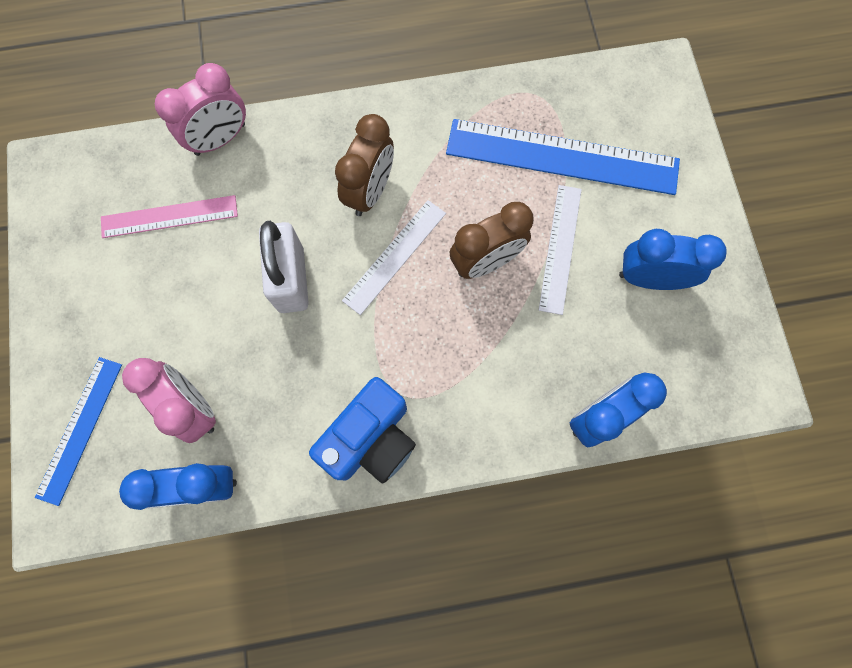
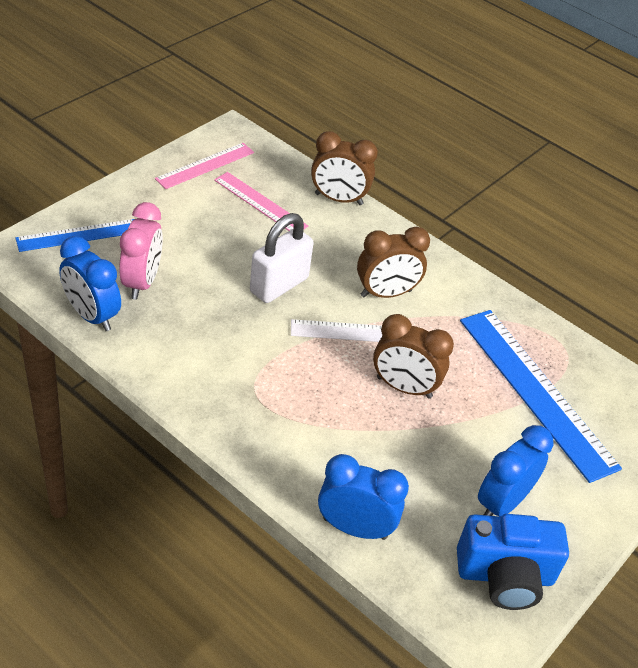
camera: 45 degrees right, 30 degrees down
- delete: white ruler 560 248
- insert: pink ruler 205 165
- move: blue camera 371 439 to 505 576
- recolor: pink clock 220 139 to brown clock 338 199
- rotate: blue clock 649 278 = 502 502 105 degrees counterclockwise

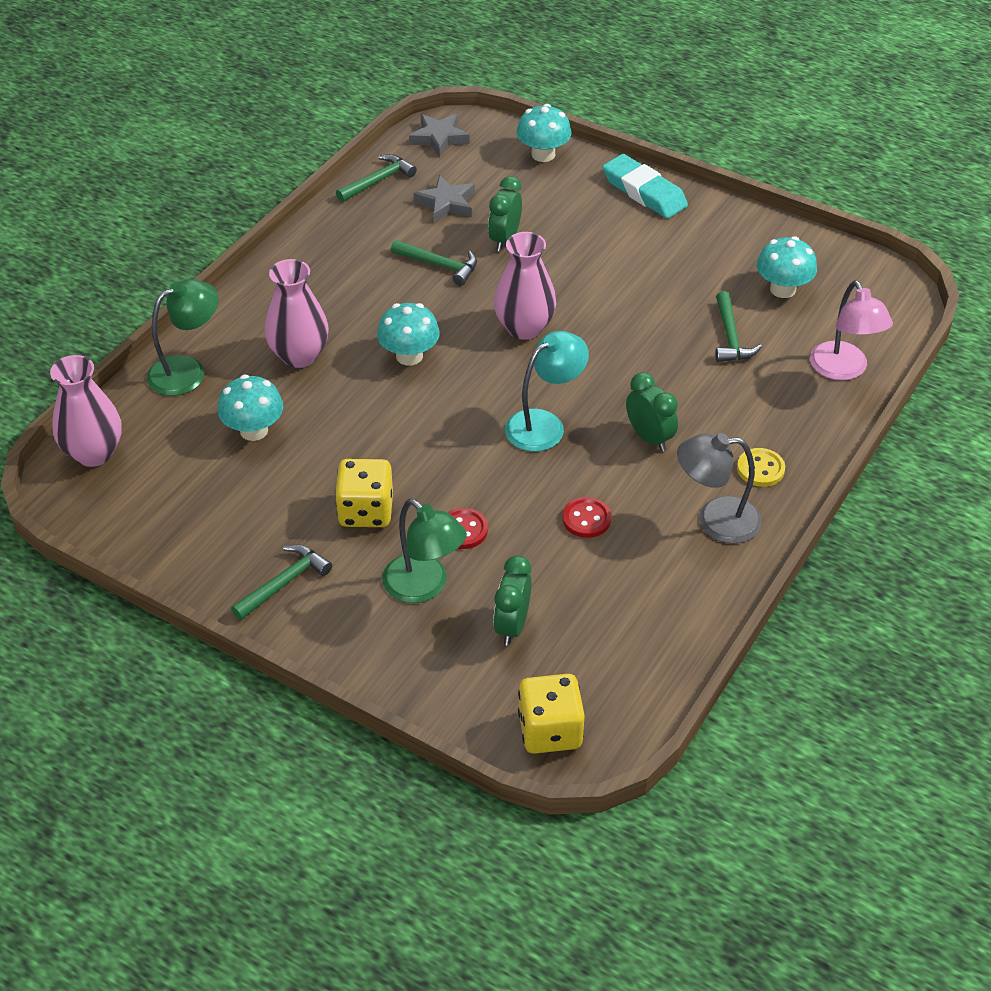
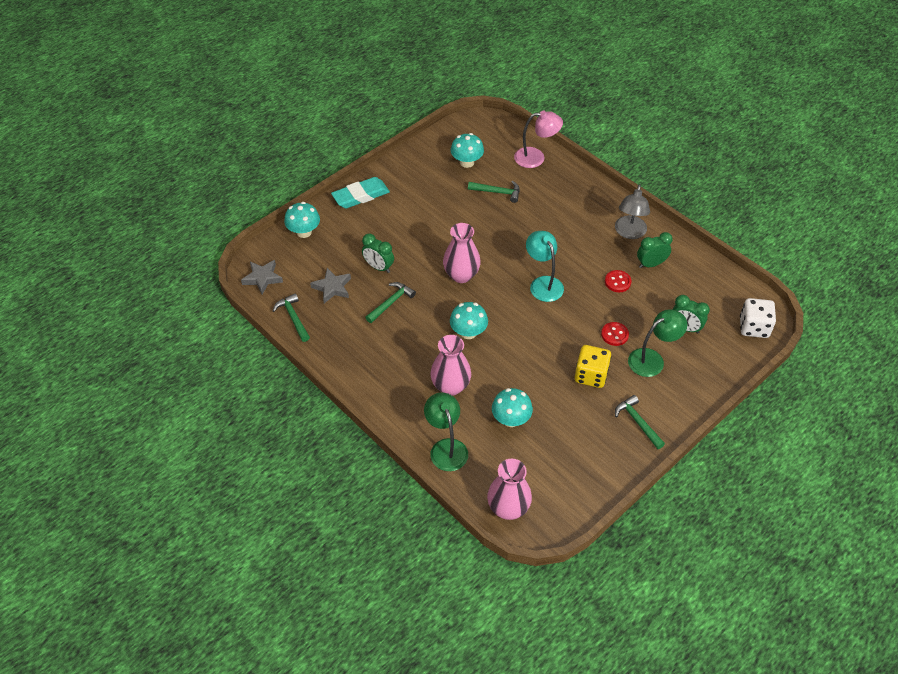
camera: 75 degrees left, 5 degrees up
- delete: yellow button 760 469
- move: green clock 649 438 to 651 264
- recolor: yellow dice 550 731 to white dice 753 327

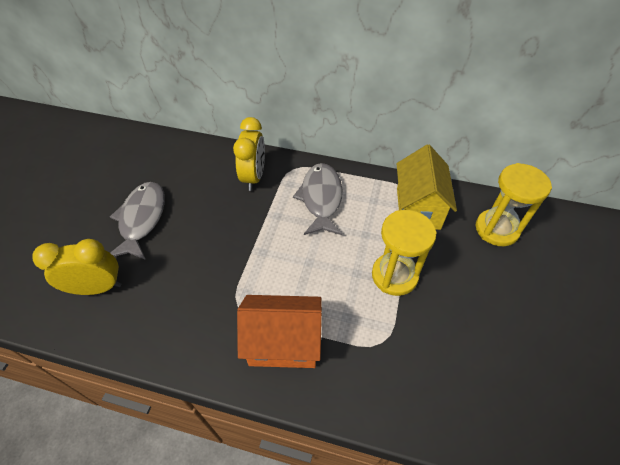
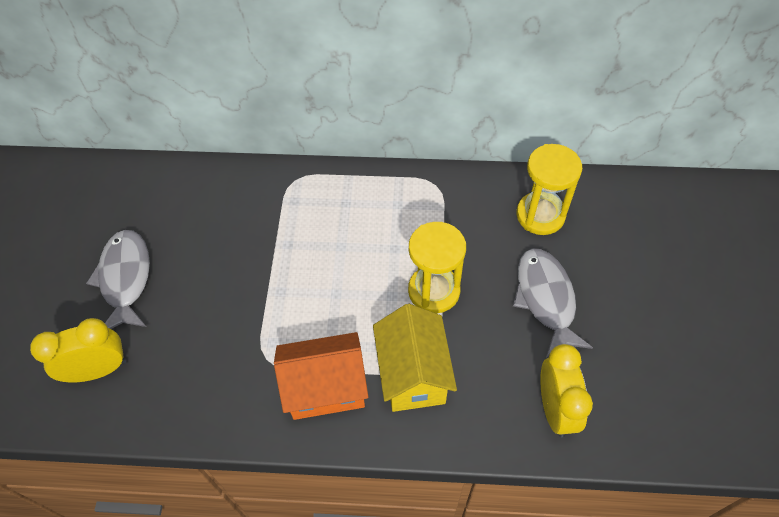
camera: 10 degrees left, 5 degrees up
- move: yellow clock 253 177 to 555 409
- move: grey fish 321 199 to 545 299
- move: yellow house 418 208 to 413 374

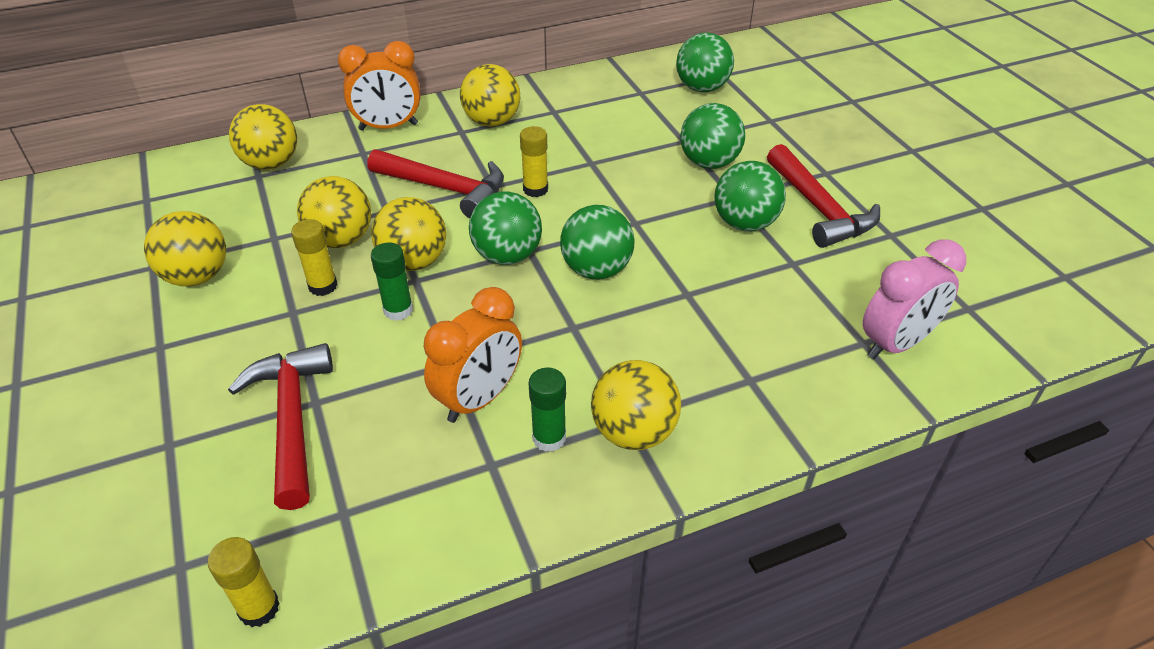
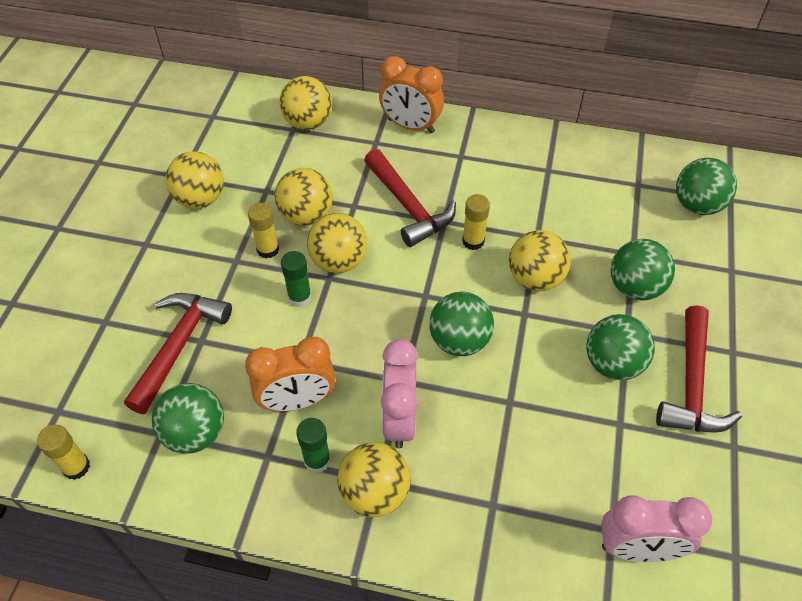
camera: 35 degrees right, 10 degrees up
- insert: pink clock 399 419
- move: yellow ball 492 121 to 535 278
- move: green ball 507 256 to 195 433

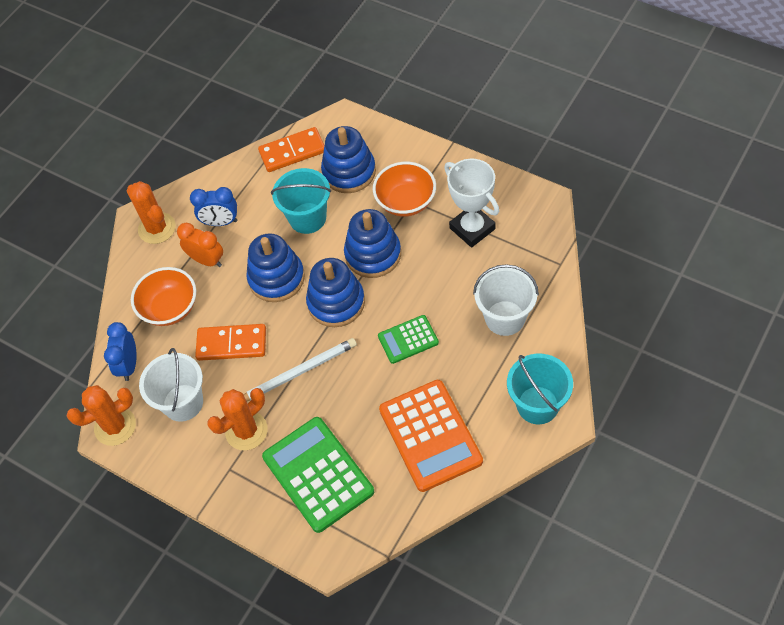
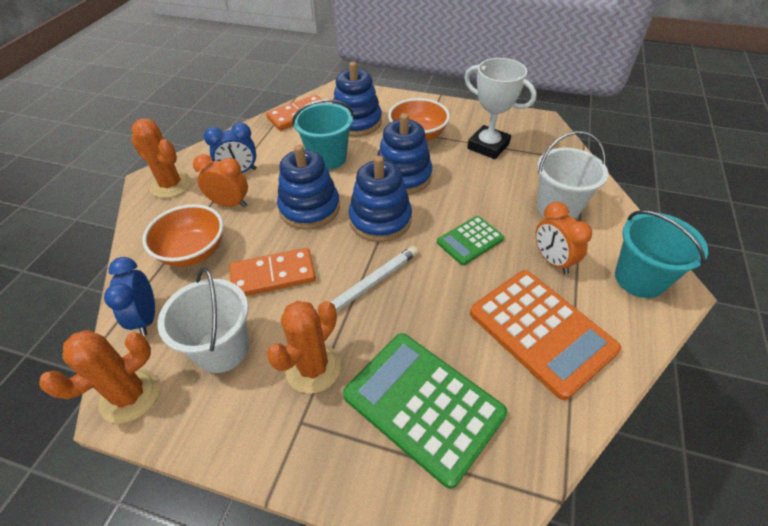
camera: 20 degrees left, 10 degrees down
- insert: orange clock 552 261

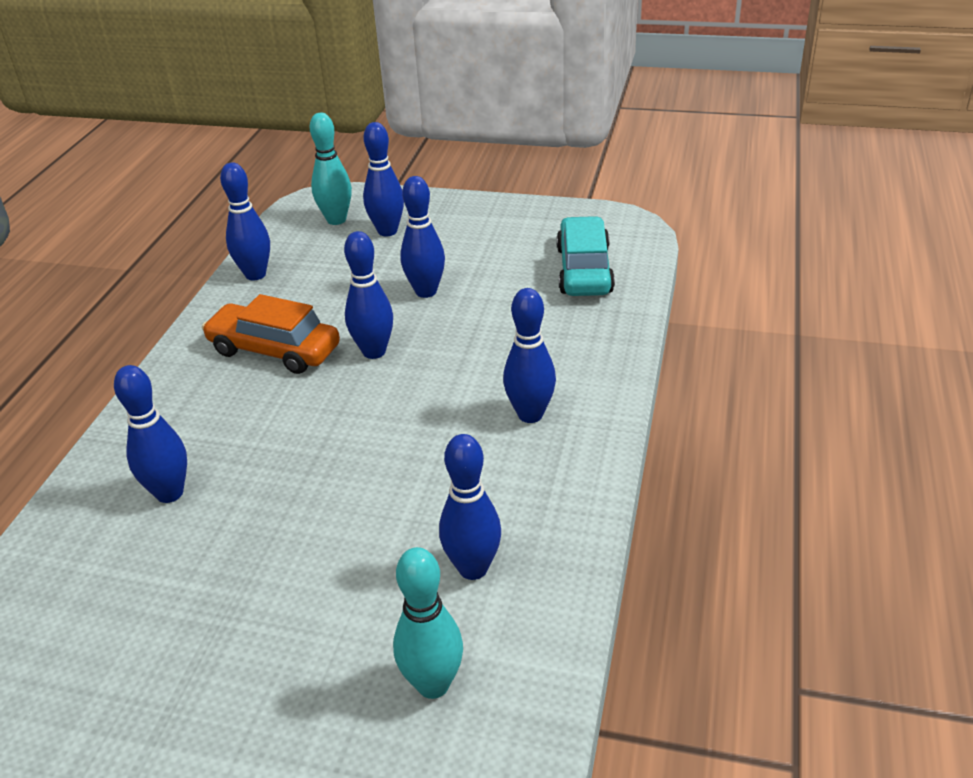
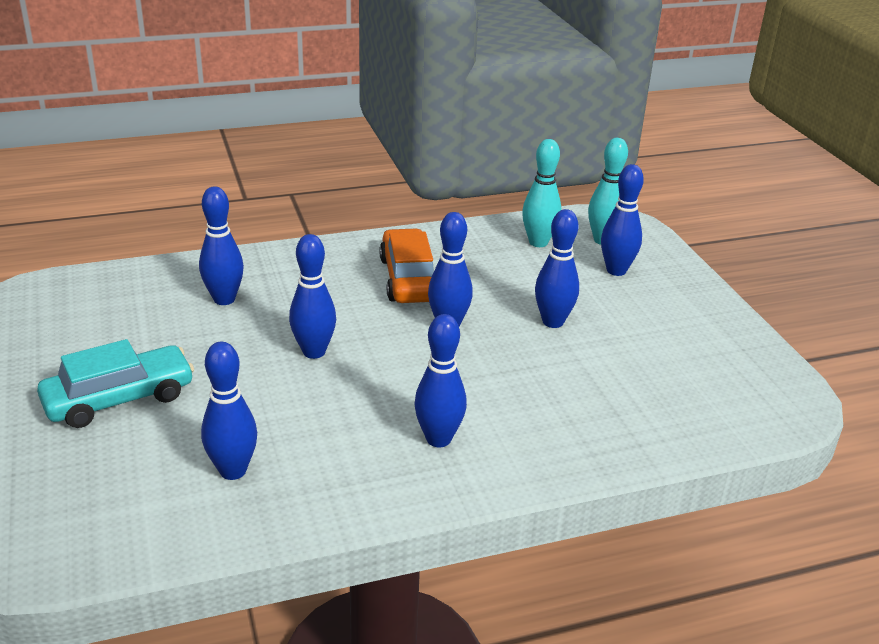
camera: 55 degrees right, 5 degrees down
- move: blue bowling pin 255 274 to 314 352
- move: turquoise bowling pin 433 684 to 538 242
- move: turquoise car 584 270 to 119 399

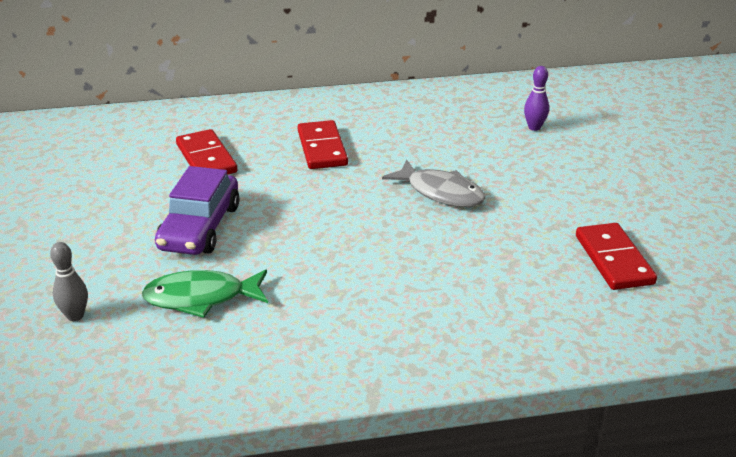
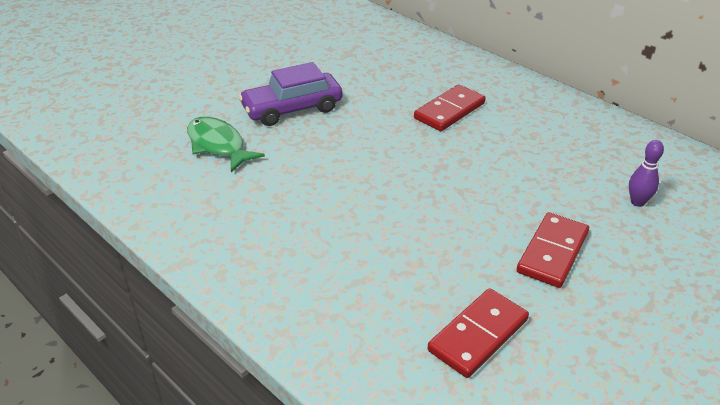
camera: 55 degrees right, 5 degrees up
- delete: grey bowling pin 75 316
- delete: grey fish 441 192
- move: red domino 206 158 to 552 252

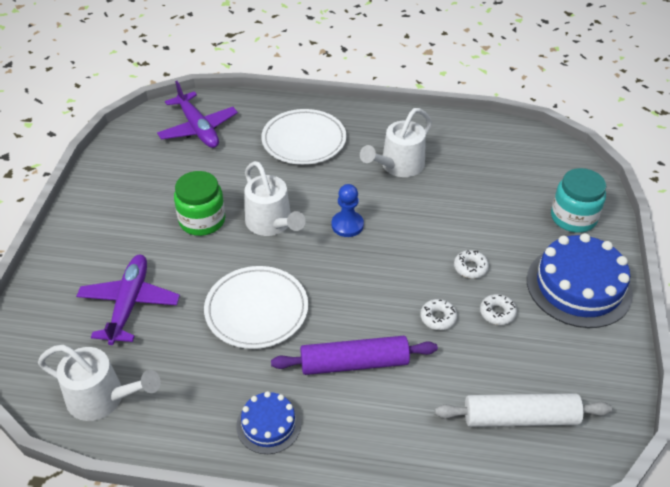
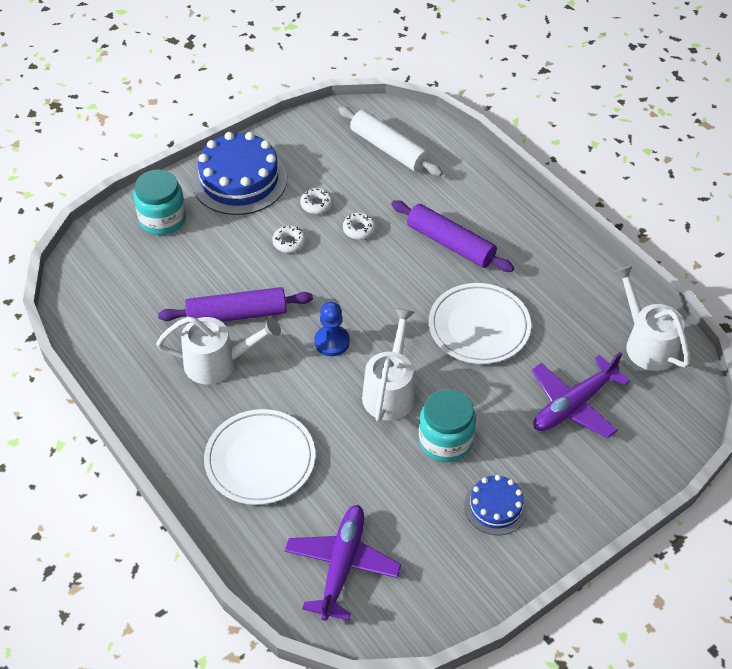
camera: 135 degrees left, 5 degrees up
- insert: purple rolling pin 237 314
- move: blue cake 268 424 to 495 507
- recolor: green jar 202 220 to turquoise jar 445 441

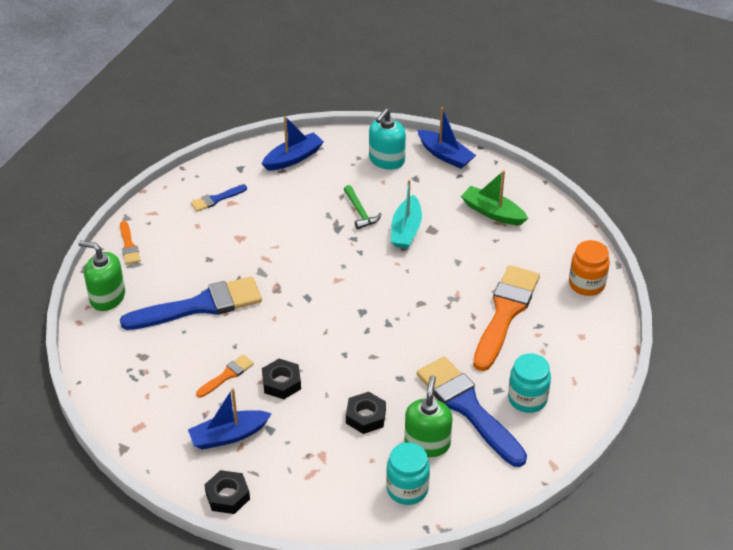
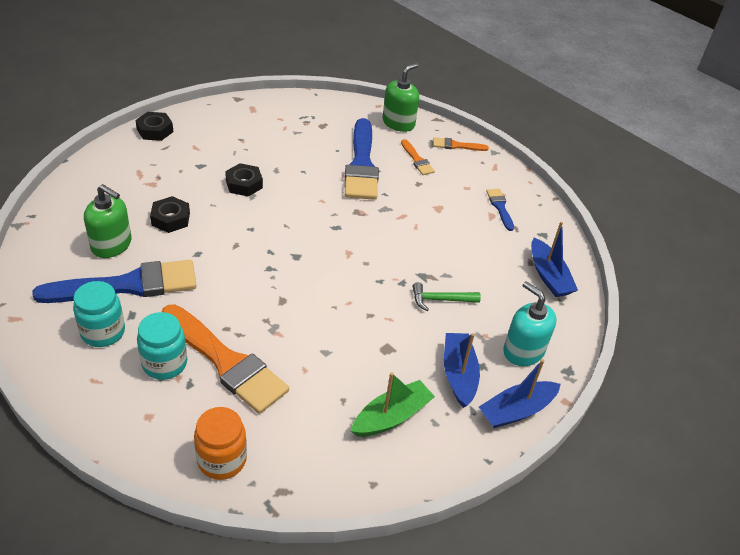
camera: 105 degrees right, 0 degrees up
- delete: turquoise boat 406 230
- move: blue boat 228 436 to 458 374
- move: orange brush 227 375 to 417 160
- move: turquoise jar 407 489 to 165 363

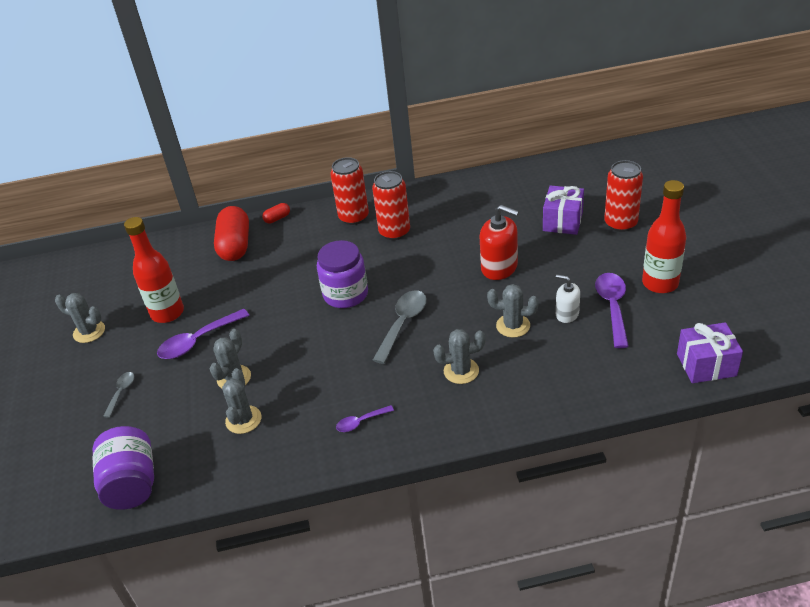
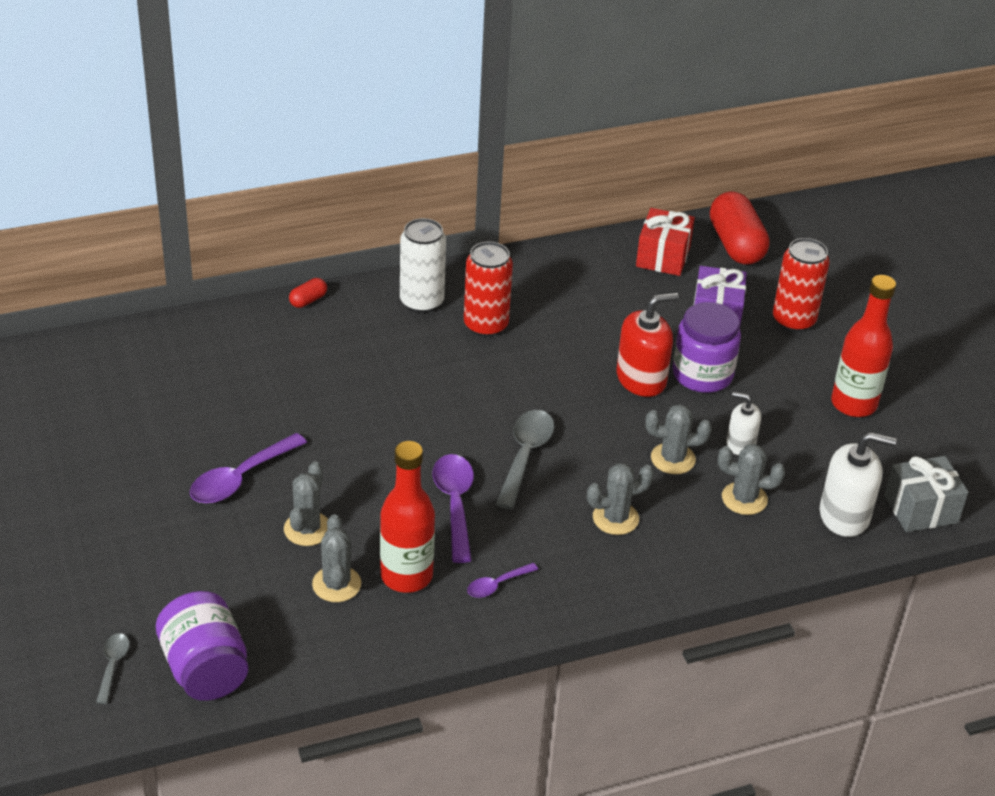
camera: 15 degrees left, 0 degrees up
- insert: red gift 663 257
- insert: white soap dispenser 844 515
- move: grey cactus 89 332 to 744 499
- move: grey spoon 121 392 to 113 665
- move: red bottle 167 313 to 406 576
- move: red capsule 235 245 to 736 245
- move: purple jar 345 294 to 702 374
- move: purple spoon 612 307 to 454 504
- recolor: red can 354 217 to white can 421 301
- recolor: purple gift 706 365 to grey gift 921 509
- rotate: red soap dispenser 499 267 = 641 379 45 degrees counterclockwise

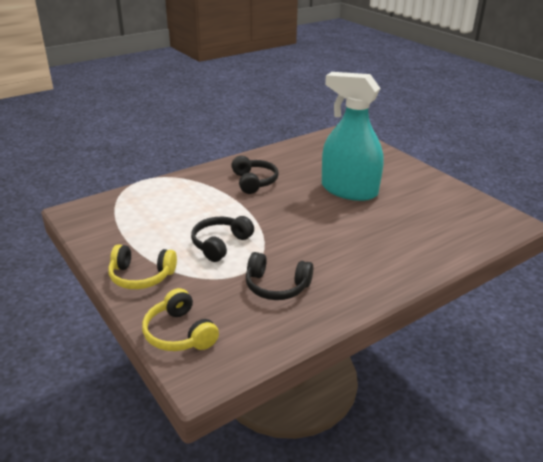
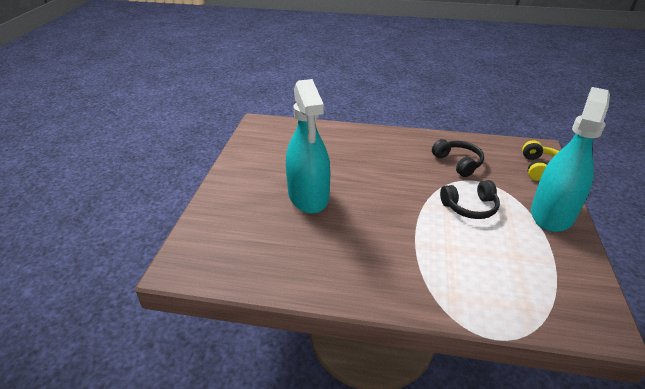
camera: 135 degrees left, 5 degrees up
- delete: black headphones 254 182
- replace: yellow headphones 141 276 to turquoise spray bottle 552 214

